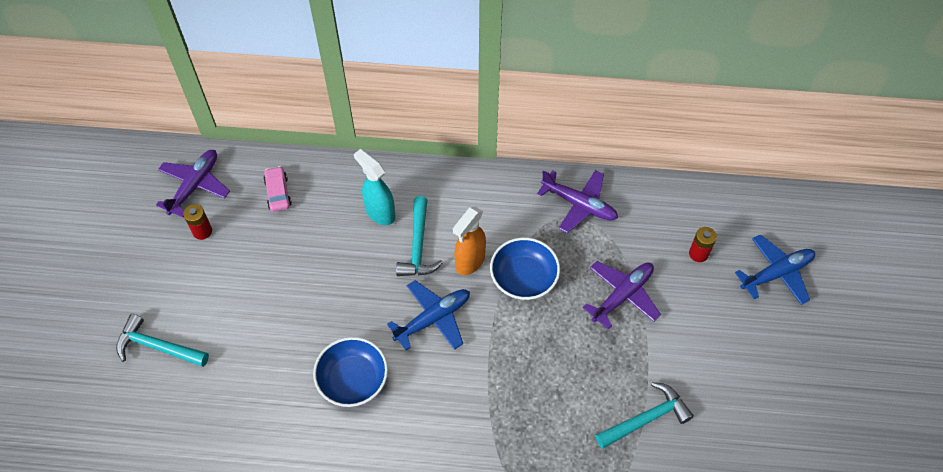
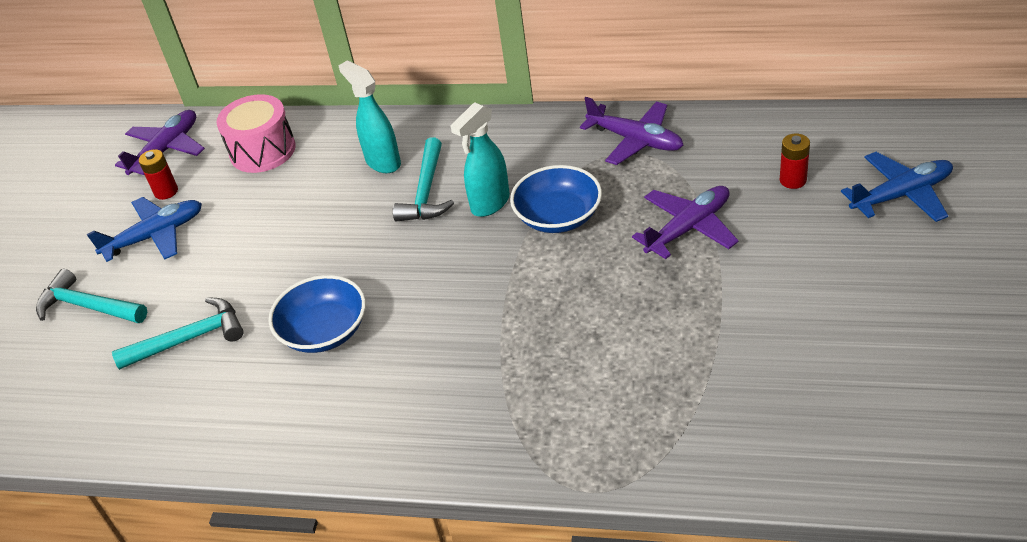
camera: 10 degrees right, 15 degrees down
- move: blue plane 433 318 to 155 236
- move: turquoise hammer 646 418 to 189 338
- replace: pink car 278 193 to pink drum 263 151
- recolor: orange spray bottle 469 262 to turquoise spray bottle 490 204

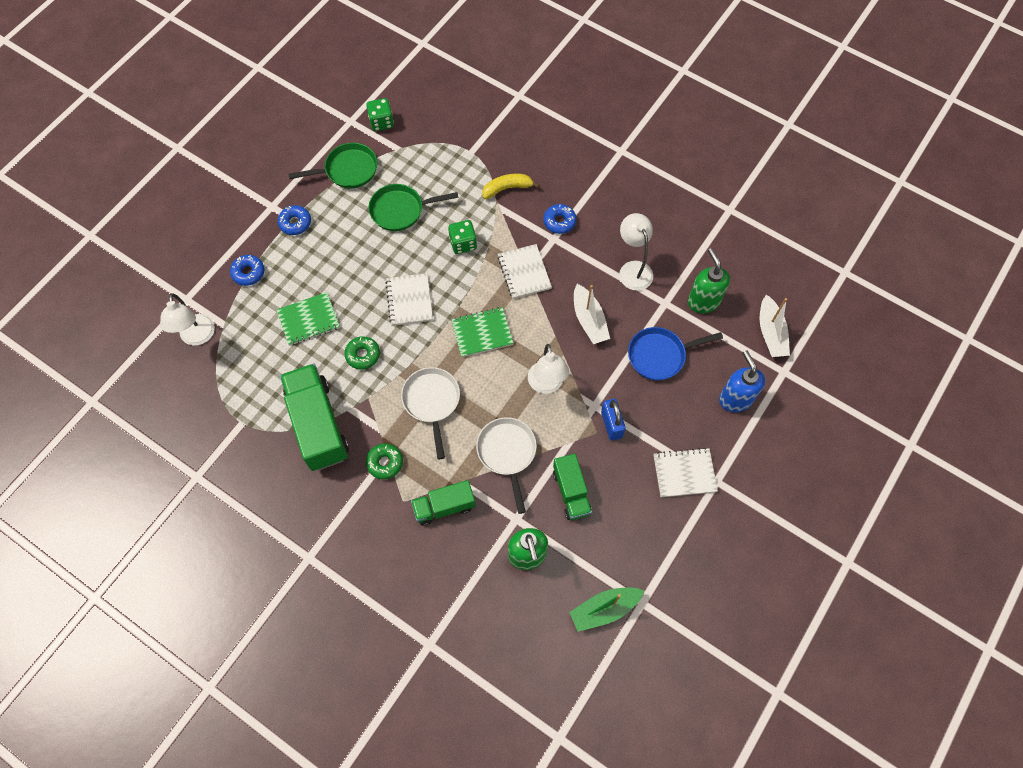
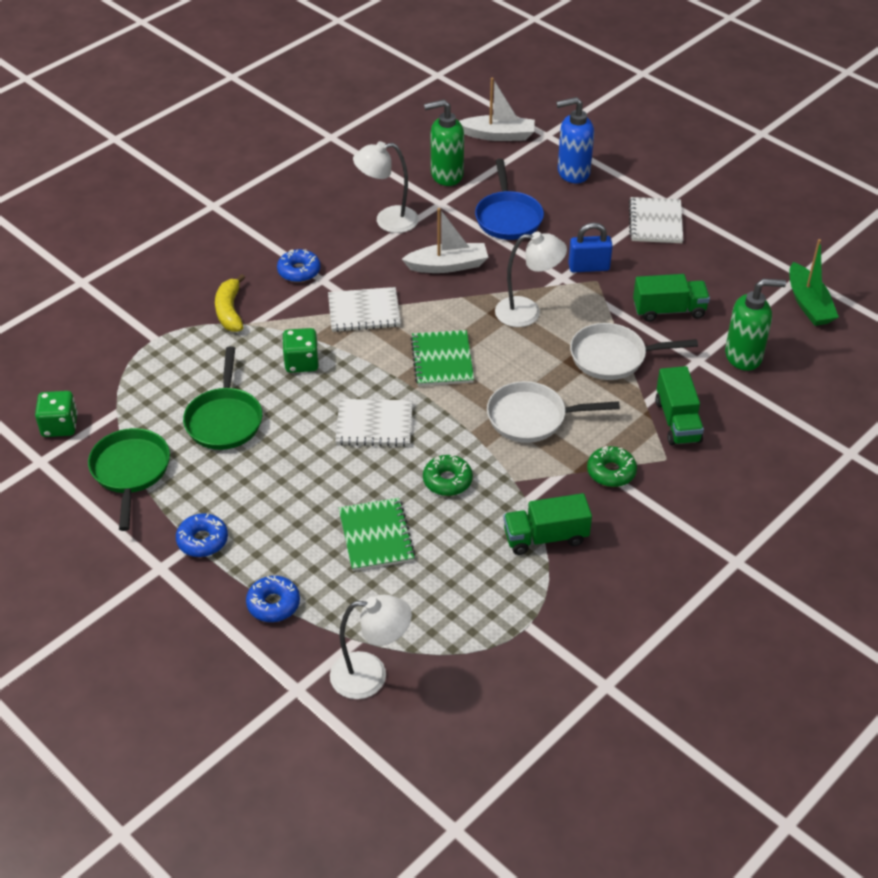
camera: 80 degrees left, 20 degrees down
- resize: green truck 318 425 = 545 537 x0.58

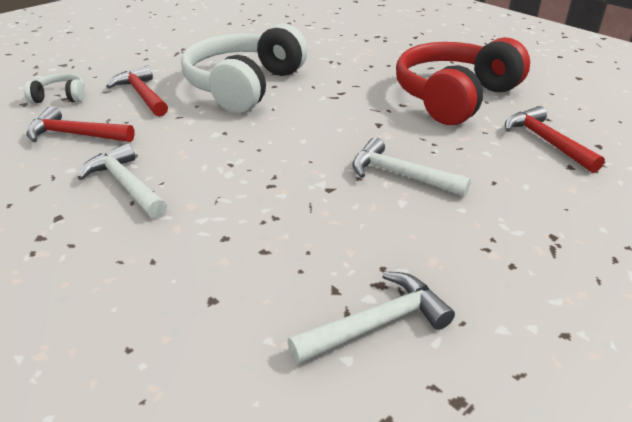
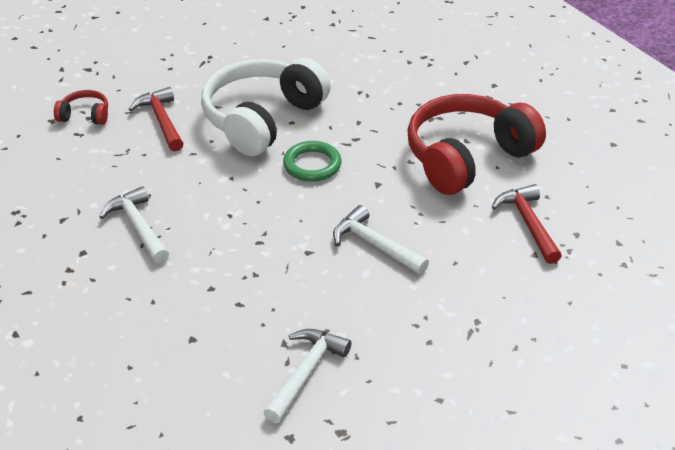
camera: 10 degrees right, 5 degrees up
- delete: red hammer 76 135
- insert: green ring 312 165
- recolor: white headphones 60 97 to red headphones 85 116
- rotate: white hammer 376 324 = 305 373 45 degrees counterclockwise

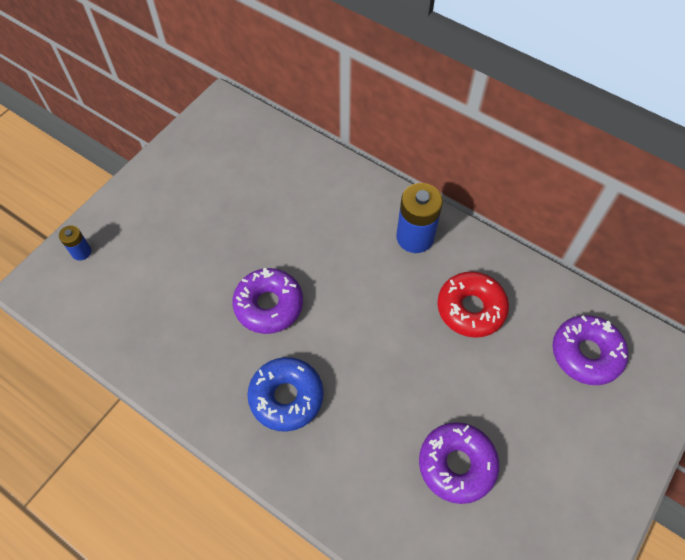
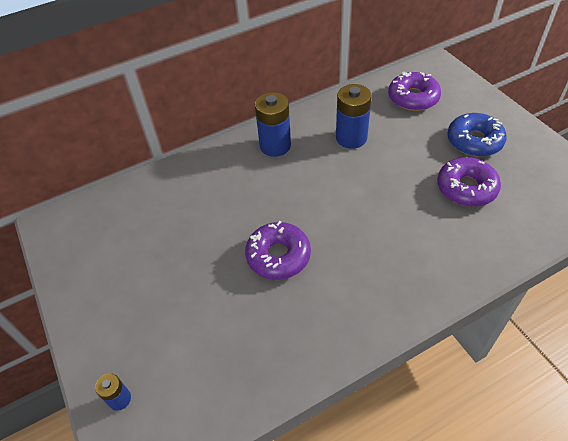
camera: 60 degrees left, 10 degrees down
- move: blue donut 286 397 to 474 141
- replace: red donut 471 308 to blue battery 351 138

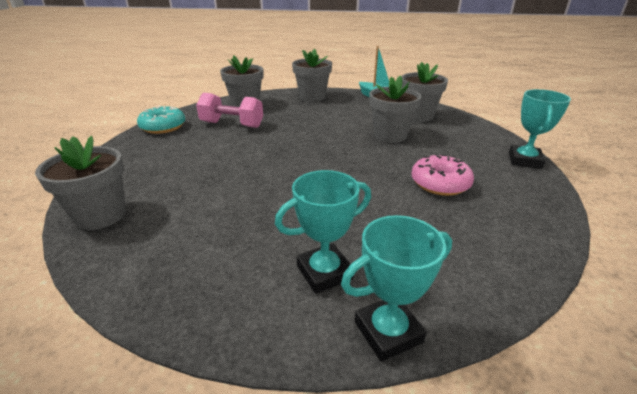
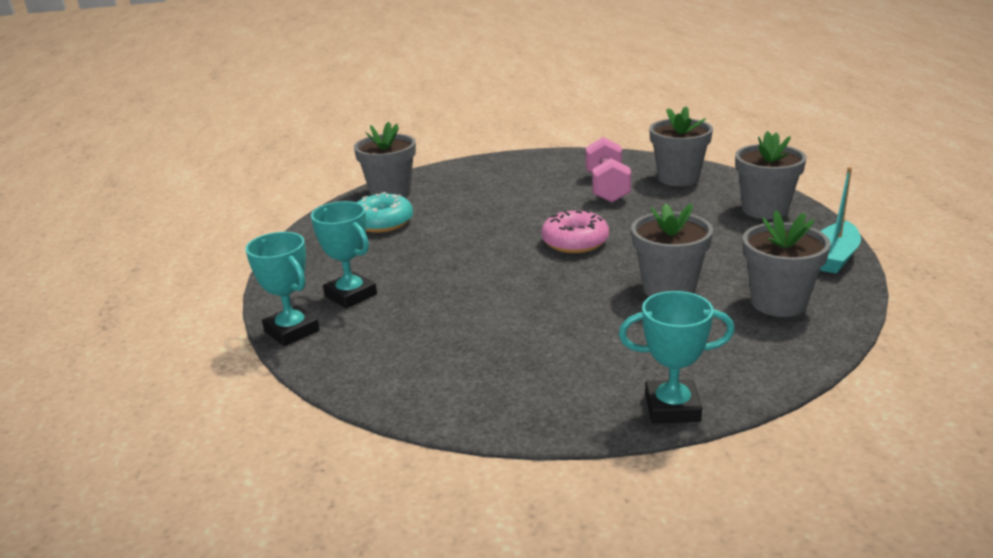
camera: 75 degrees right, 5 degrees down
- move: turquoise donut 163 127 to 383 223
- move: pink donut 440 183 to 575 242

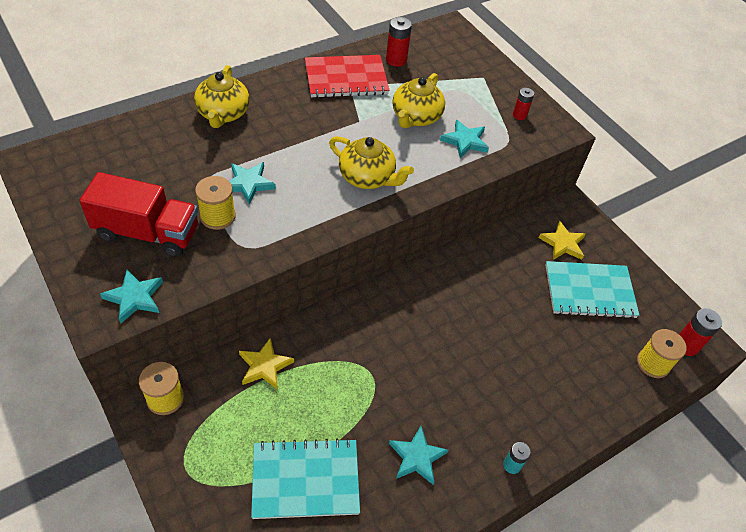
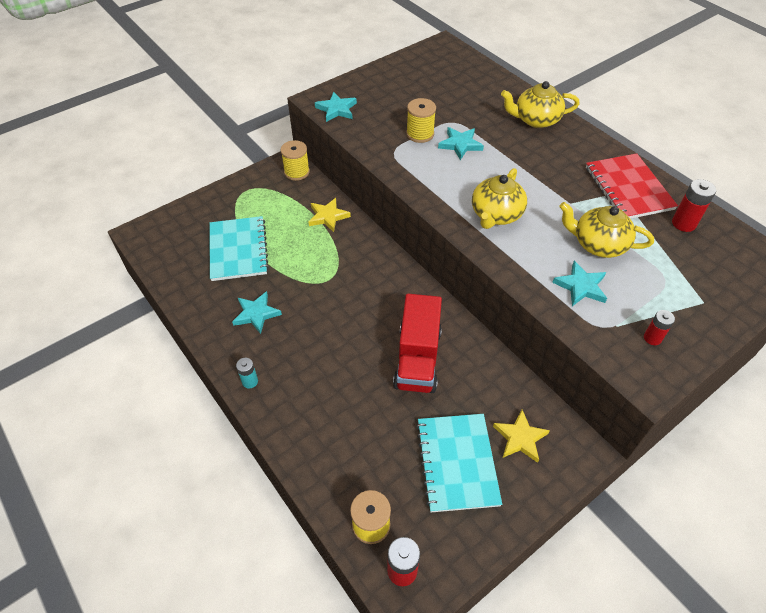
camera: 90 degrees right, 0 degrees up
- move: red truck 147 233 to 417 358

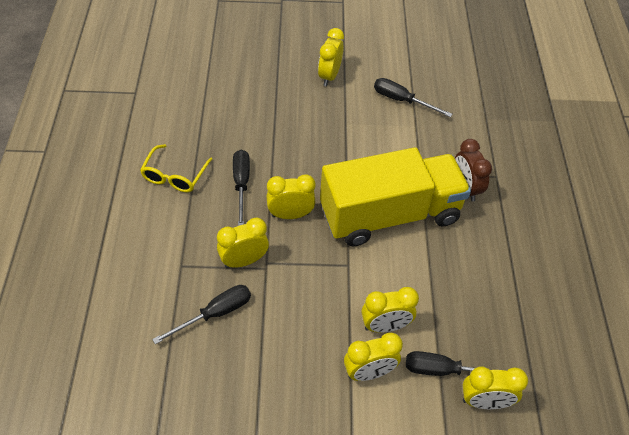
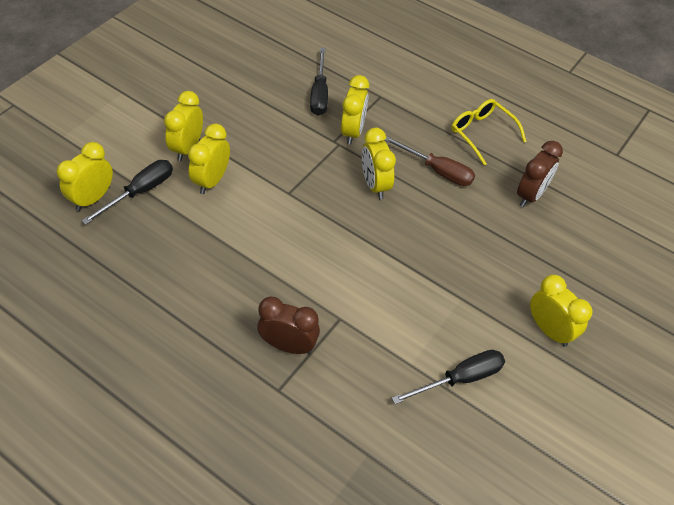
camera: 125 degrees right, 0 degrees up
- delete: yellow truck 389 214
- insert: brown clock 530 195
- recolor: black screwdriver 241 184 to brown screwdriver 437 170
- rotate: yellow clock 290 215 = 375 185 135 degrees clockwise

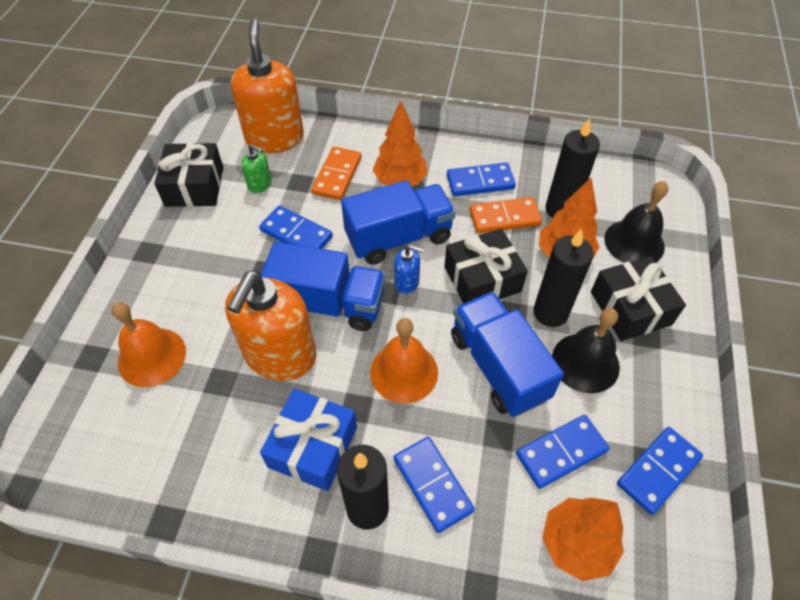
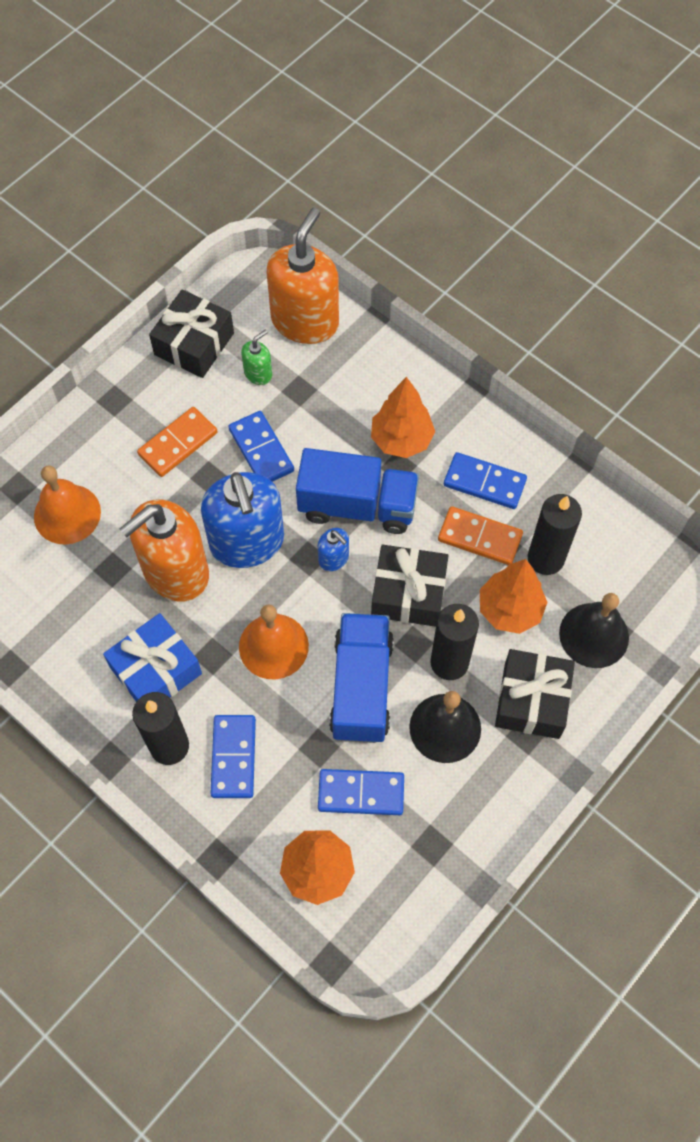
camera: 30 degrees right, 10 degrees up
- delete: blue domino 658 471
- move: orange domino 337 175 to 178 443
- replace: blue truck 328 304 to blue soap dispenser 247 542
- rotate: green soap dispenser 260 184 = 258 373 105 degrees counterclockwise

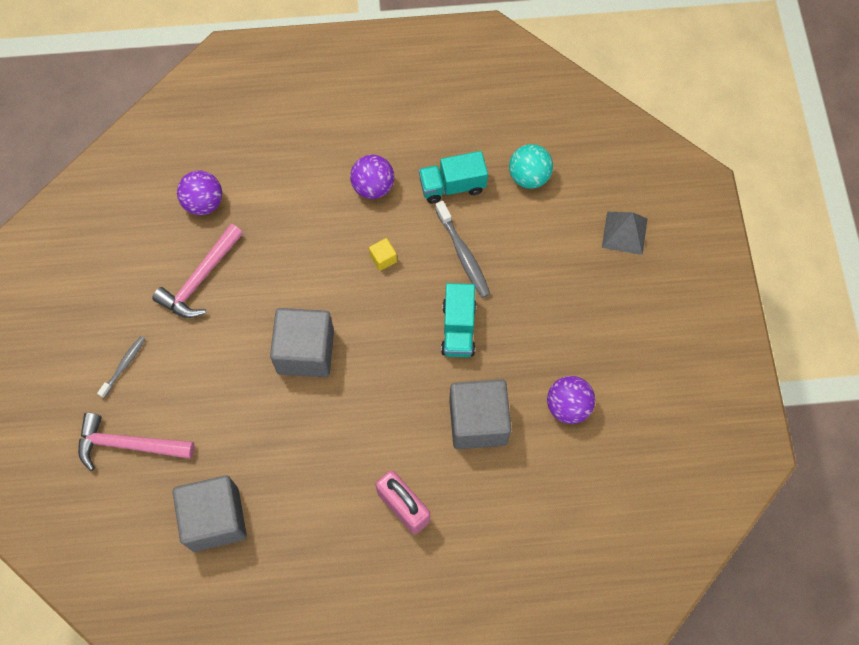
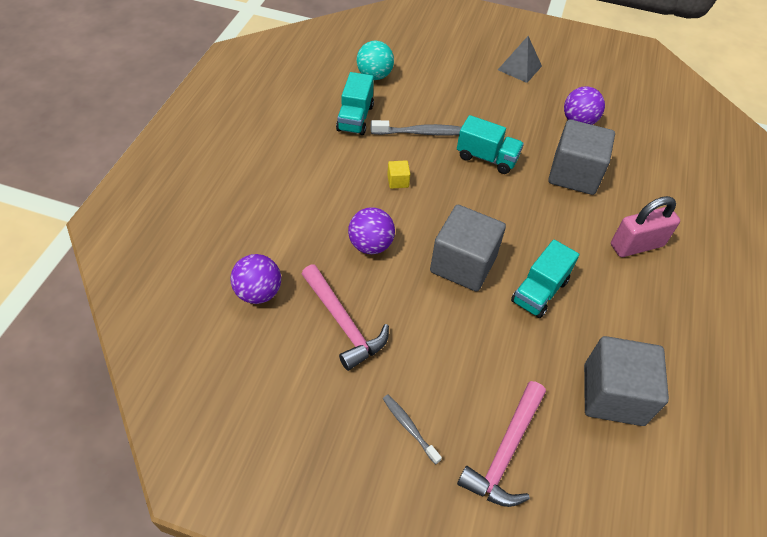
camera: 70 degrees left, 15 degrees down
- insert: turquoise truck 539 291
- move: purple ball 373 187 to 371 245
- move: grey pyramid 624 233 to 519 68

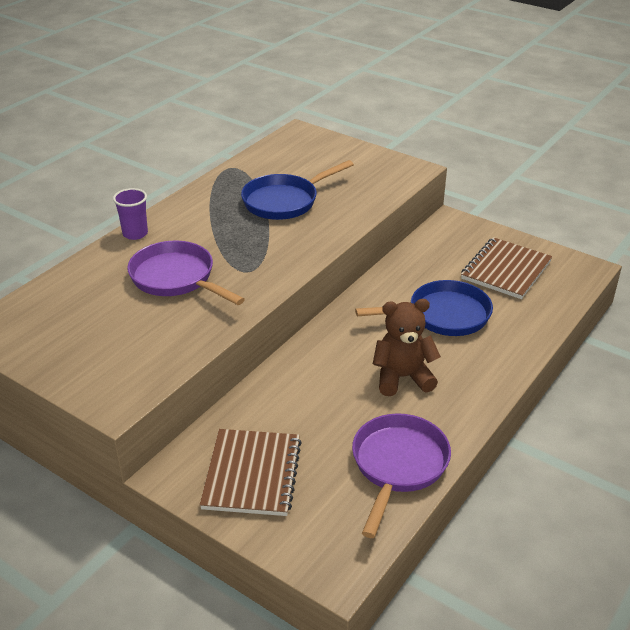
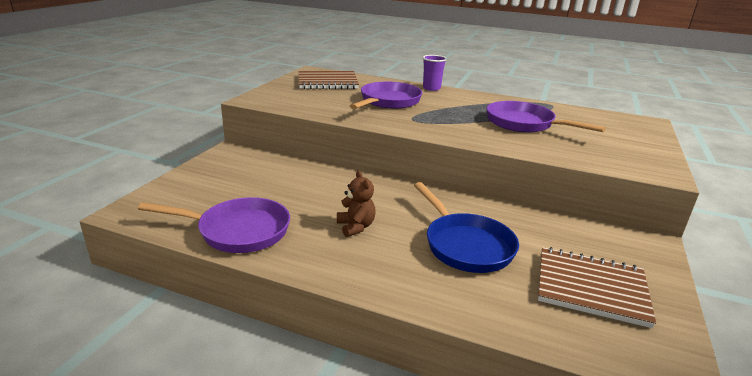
camera: 75 degrees right, 10 degrees down
- move: brown notebook 252 474 to 327 82
- recolor: blue pan 284 201 to purple pan 524 124
- resize: brown teddy bear 402 377 = 356 227 x0.66

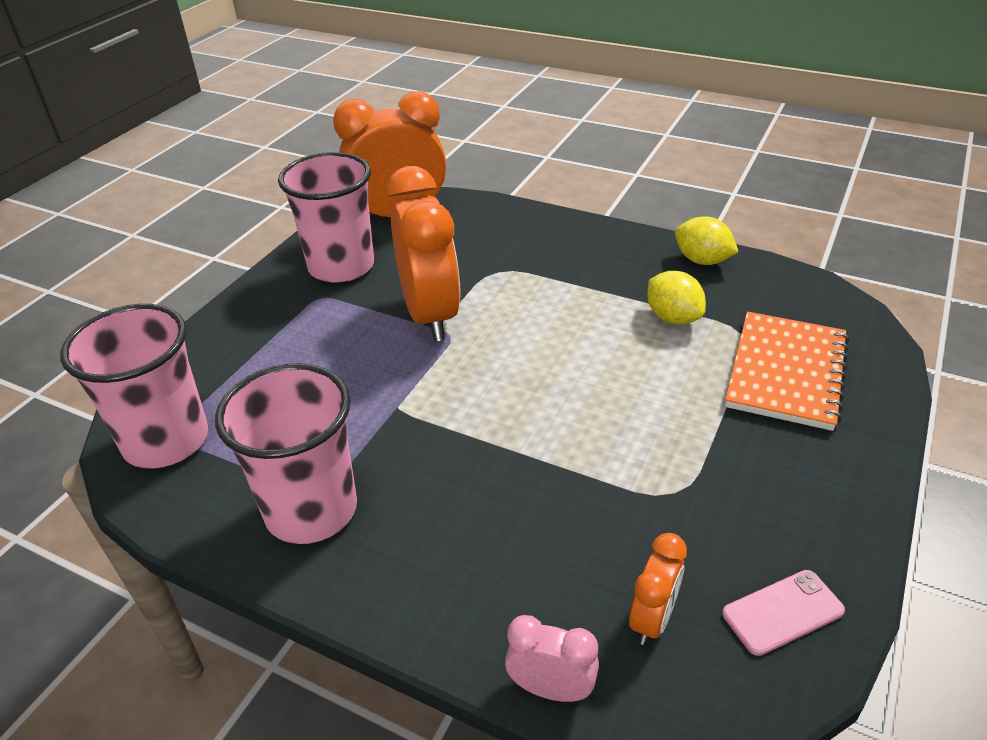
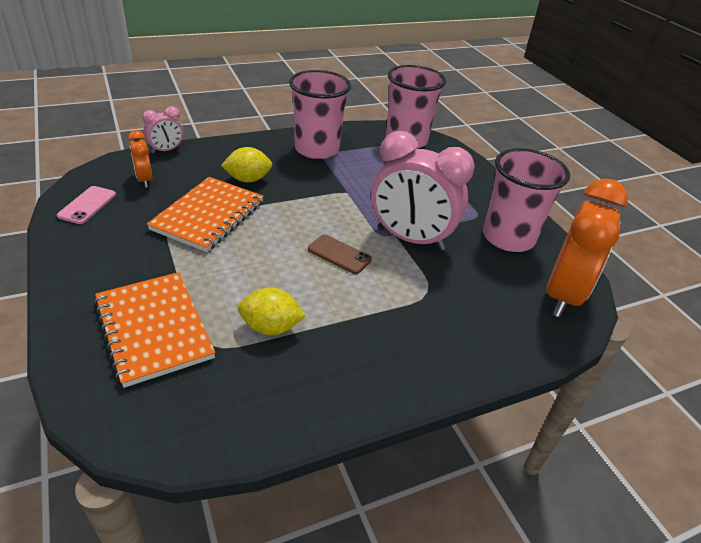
camera: 125 degrees right, 0 degrees up
- insert: orange notebook 208 216
- insert: brown phone 339 254
- move: yellow lemon 702 260 to 248 179
- recolor: orange clock 430 315 to pink clock 410 239

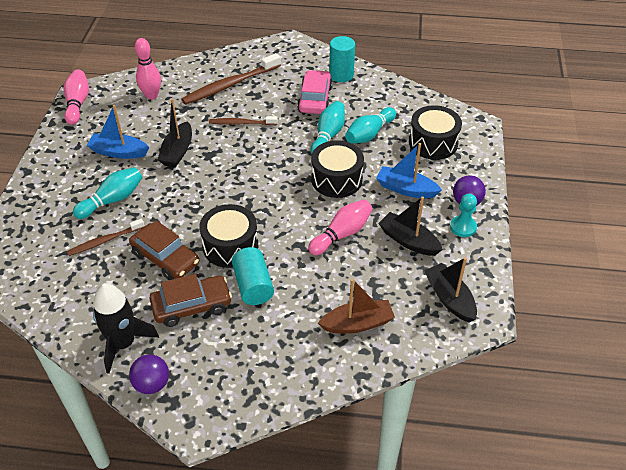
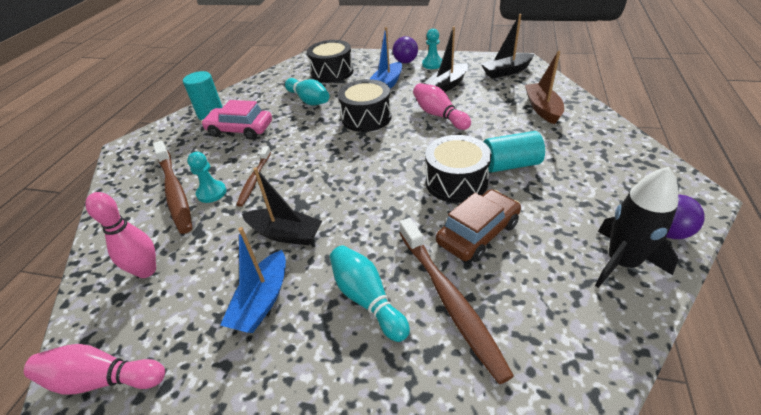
camera: 80 degrees left, 5 degrees down
- delete: brown car 192 306
- delete: turquoise bowling pin 328 136
- insert: turquoise pawn 211 193
- resize: brown toothbrush 104 241 = 450 300 x1.71

